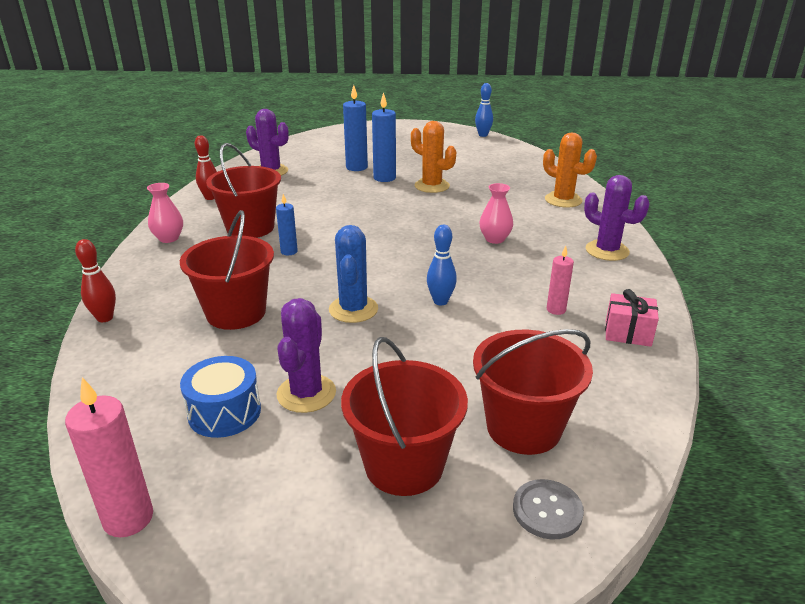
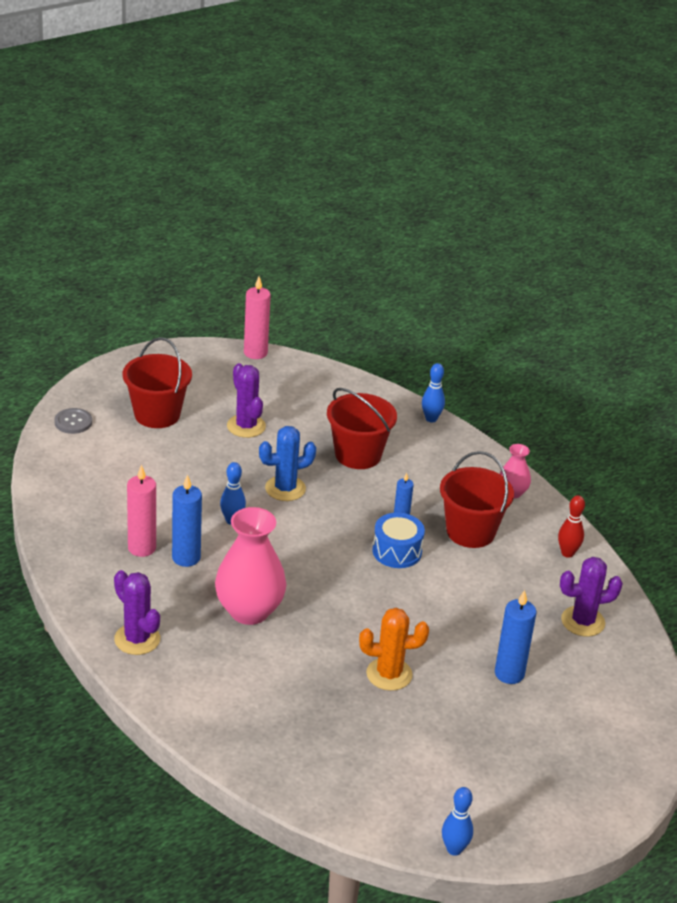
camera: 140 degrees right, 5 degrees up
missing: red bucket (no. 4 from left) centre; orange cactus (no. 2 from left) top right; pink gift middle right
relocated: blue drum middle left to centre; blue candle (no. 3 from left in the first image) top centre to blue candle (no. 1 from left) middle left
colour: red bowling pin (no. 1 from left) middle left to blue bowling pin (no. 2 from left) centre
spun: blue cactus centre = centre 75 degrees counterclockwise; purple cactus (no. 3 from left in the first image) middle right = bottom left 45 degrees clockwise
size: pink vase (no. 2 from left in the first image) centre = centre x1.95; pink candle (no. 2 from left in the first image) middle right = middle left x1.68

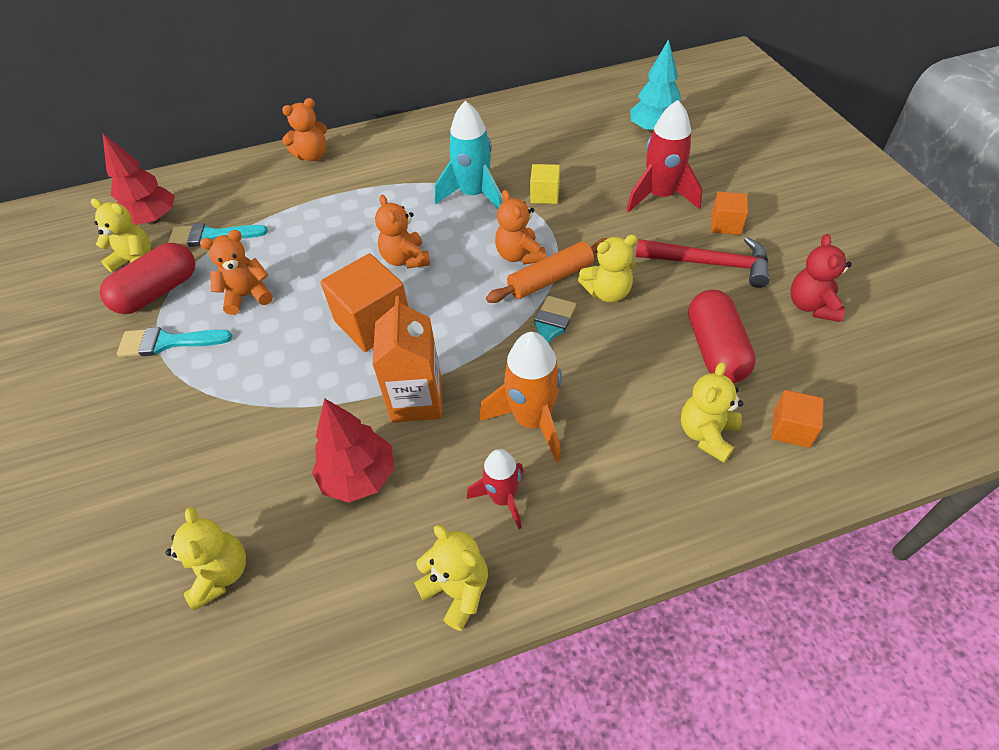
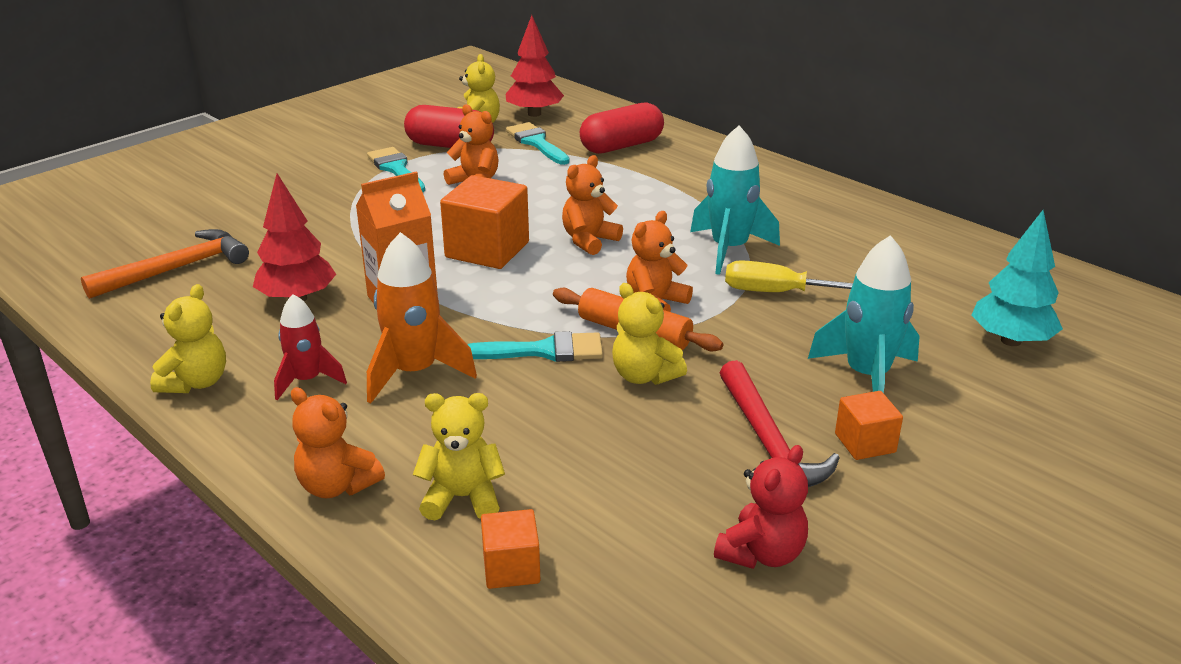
camera: 60 degrees right, 20 degrees down
relocated: orange teddy bear (no. 2 from left in the first image) top left to orange teddy bear (no. 1 from left) middle left; red capsule (no. 2 from left) middle right to top centre
exchanged: yellow teddy bear (no. 2 from left) bottom left to orange hammer middle left; yellow cube top centre to yellow screwdriver middle right
colour: red rocket (no. 2 from left) top centre to turquoise rocket (no. 2 from left) middle right
spun: red teddy bear middle right = bottom centre 150 degrees clockwise

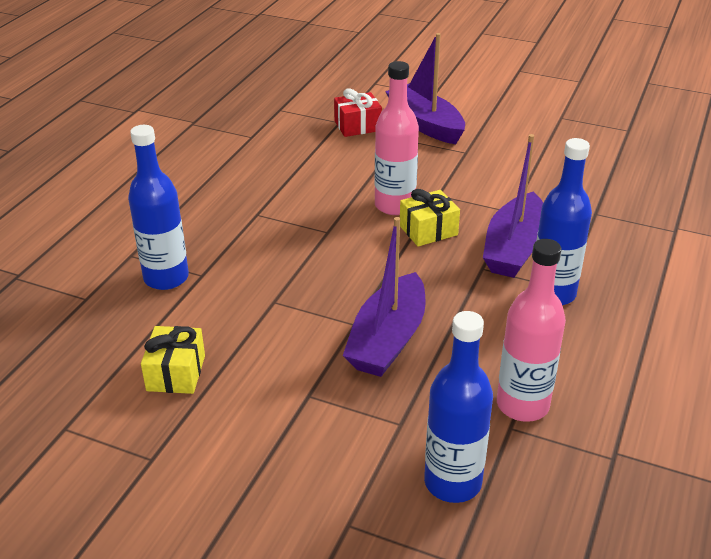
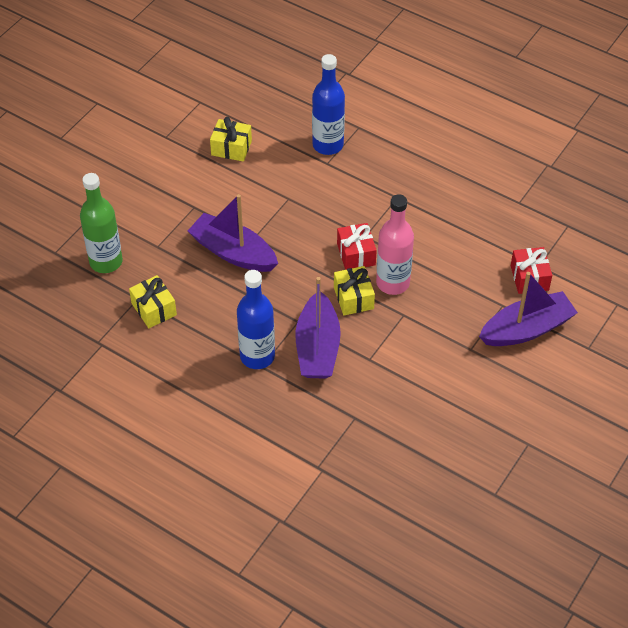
camera: 100 degrees right, 15 degrees up
appeared: red gift (no. 1 from left) centre
exchanged: pink bottle (no. 2 from left) middle right to yellow gift (no. 1 from left) middle left
colour: blue bottle (no. 2 from left) bottom centre to green bottle middle left
spun: purple boat (no. 3 from left in the first image) middle right = centre 120 degrees counterclockwise

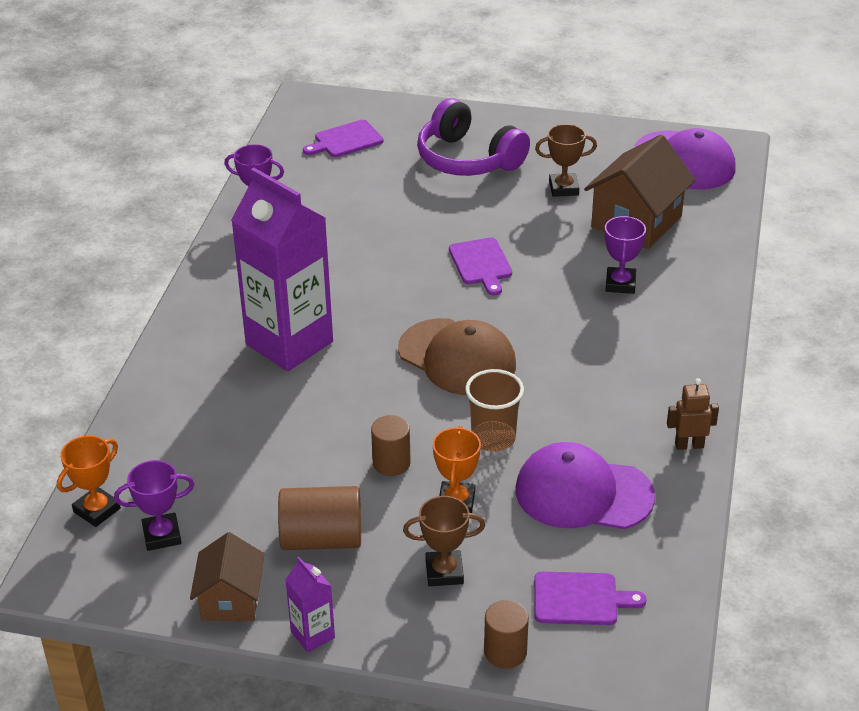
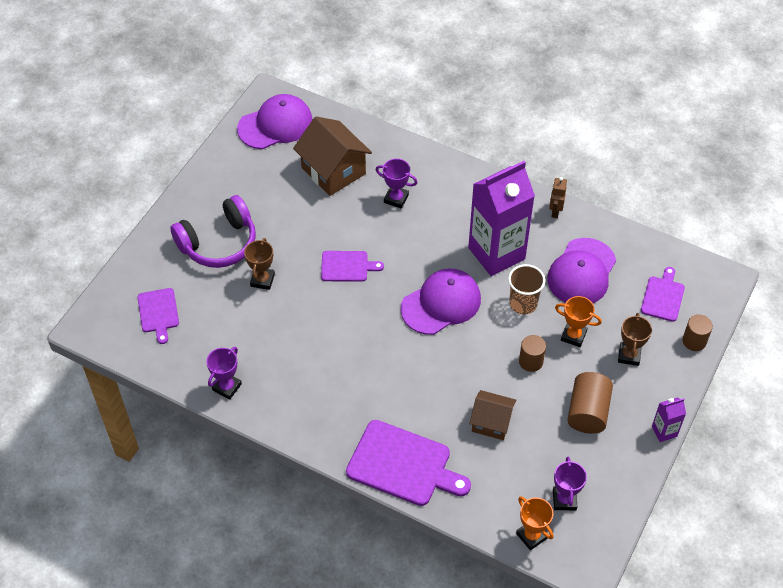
camera: 75 degrees left, 15 degrees up
appeared: purple cutting board (no. 3 from left) bottom centre
relocated: brown house (no. 1 from left in the first image) bottom left to brown house (no. 2 from left) bottom centre; purple carton (no. 1 from left) middle left to centre; brown trophy (no. 2 from left in the first image) top centre to brown trophy (no. 1 from left) middle left
colour: brown cap centre to purple cap (no. 2 from left) centre

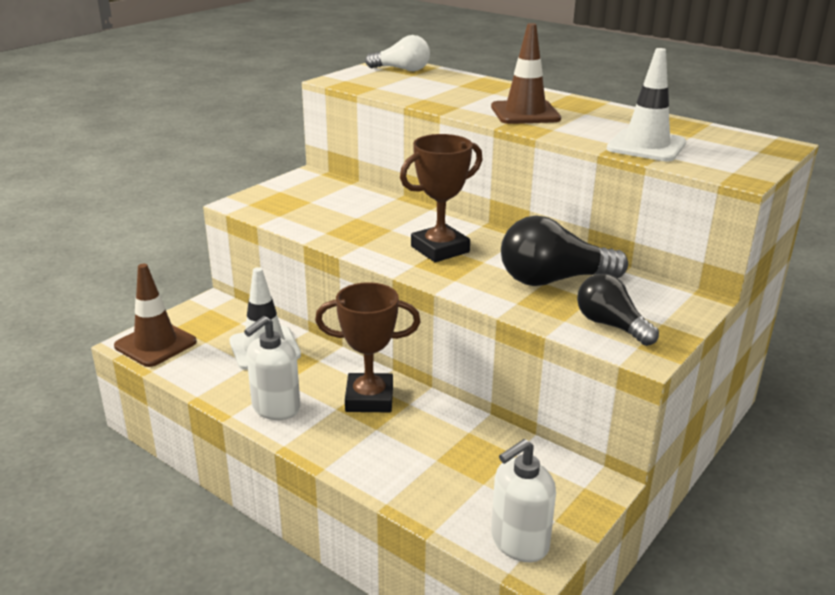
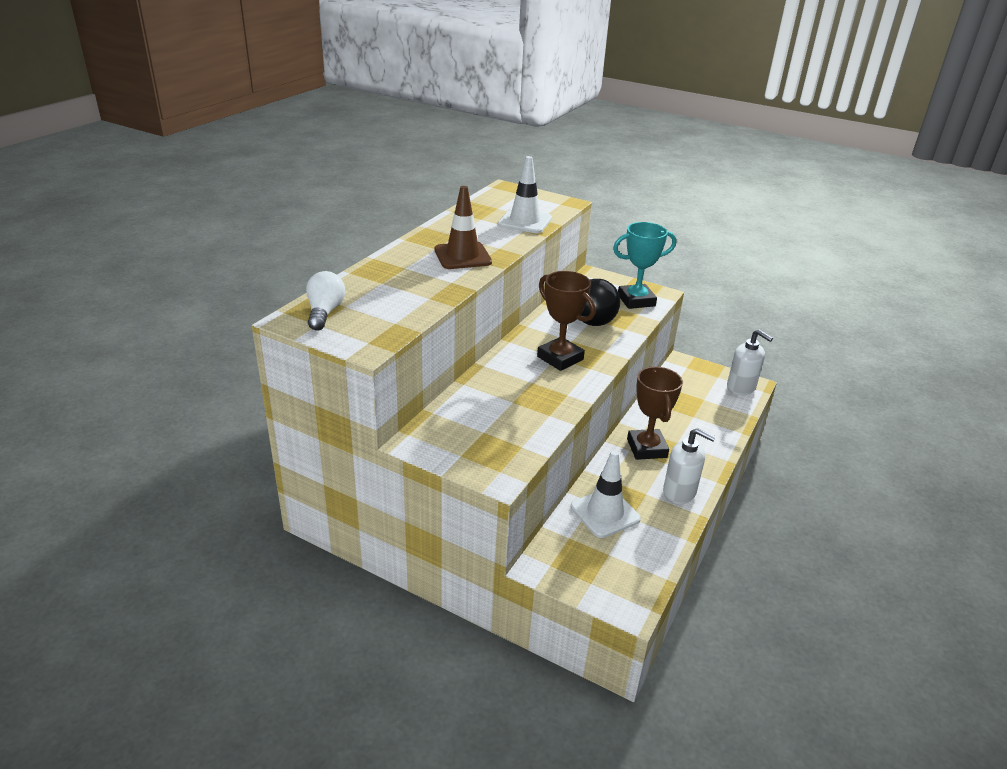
camera: 100 degrees left, 5 degrees up
missing: brown traffic cone (no. 1 from left) middle left
exchanged: black light bulb (no. 2 from left) middle right to turquoise trophy centre

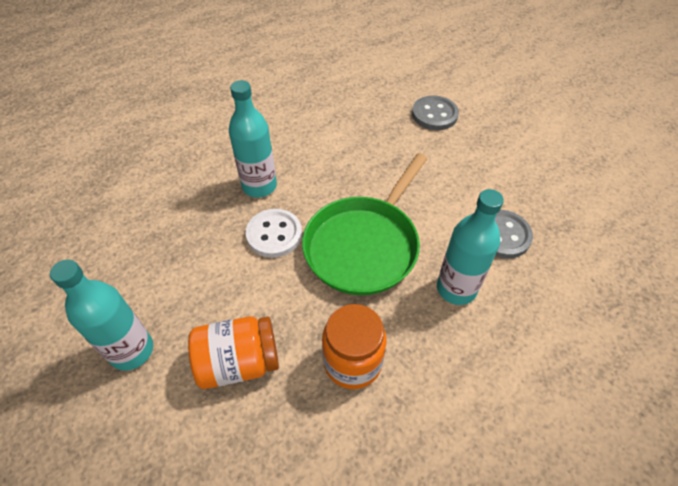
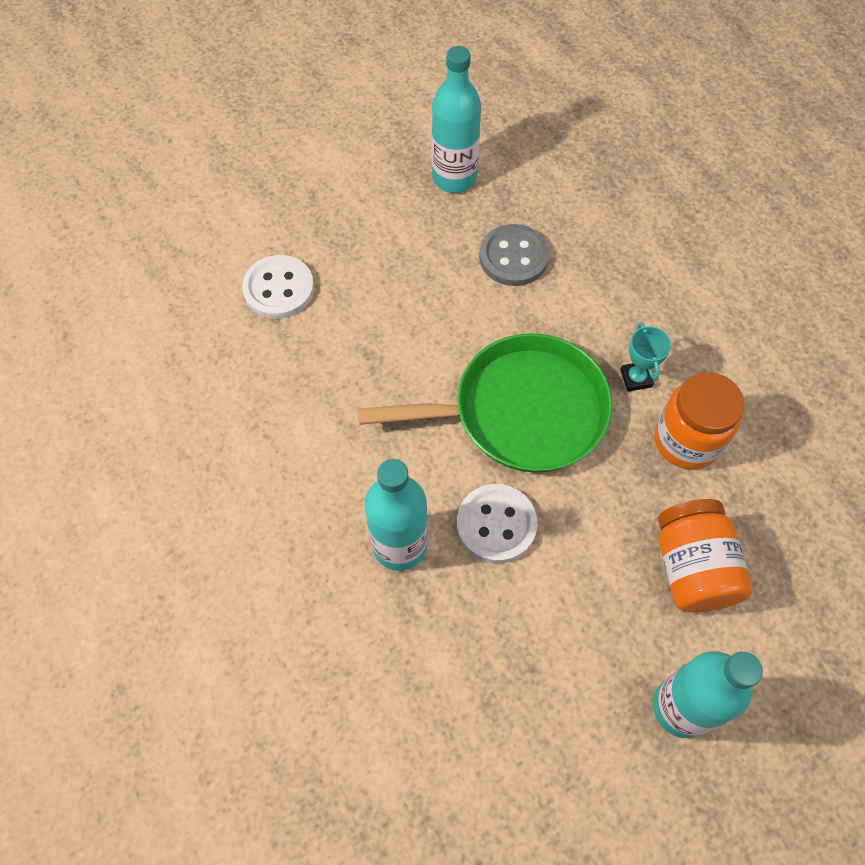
camera: 85 degrees left, 10 degrees up
appeared: turquoise trophy middle right
relocated: turquoise bottle (no. 3 from left in the first image) middle right to turquoise bottle (no. 2 from left) top centre
colour: grey button (no. 1 from left) top centre to white button (no. 1 from left) top left
spun: green pan centre = centre 45 degrees counterclockwise

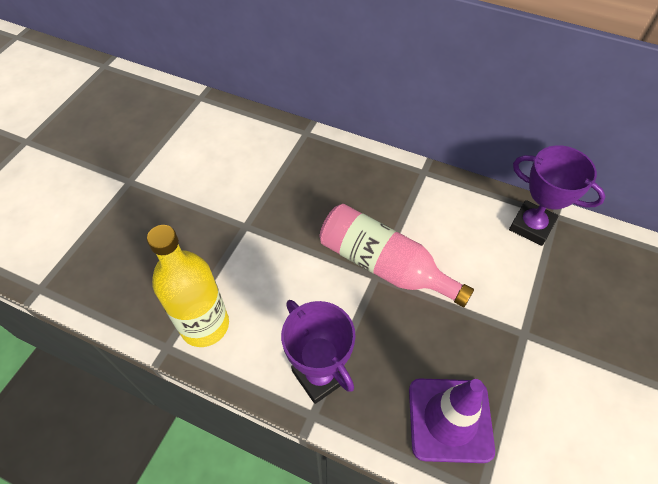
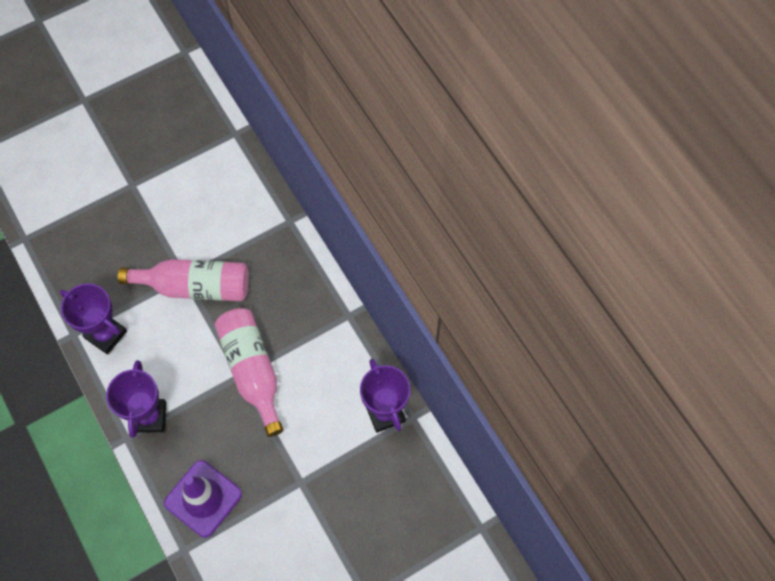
camera: 35 degrees right, 10 degrees up
appeared: pink bottle (no. 1 from left) middle left
exchanged: yellow bottle middle left to purple trophy (no. 1 from left) middle left

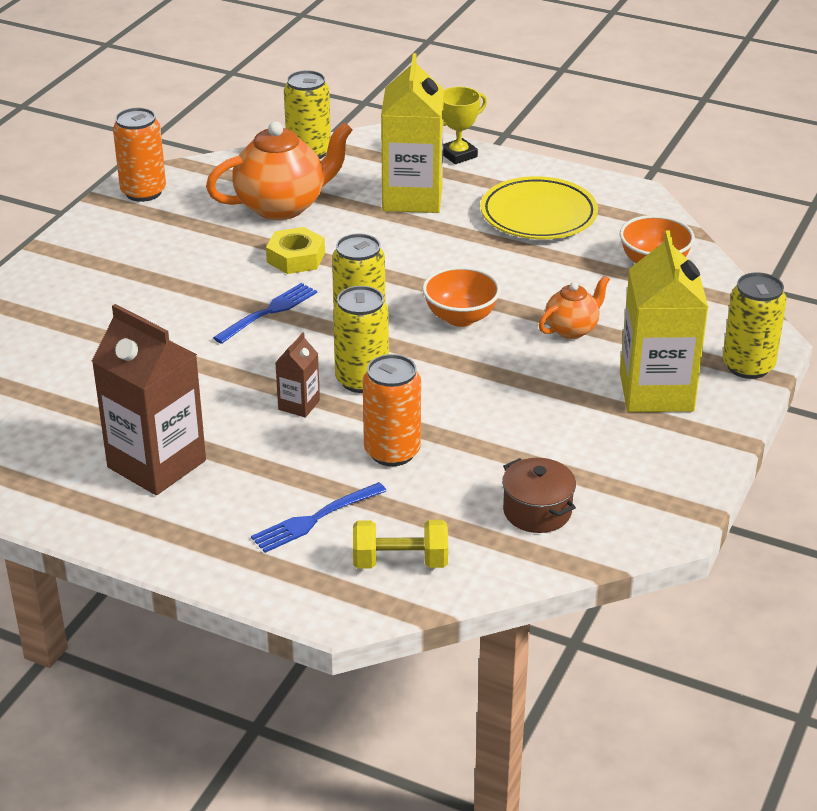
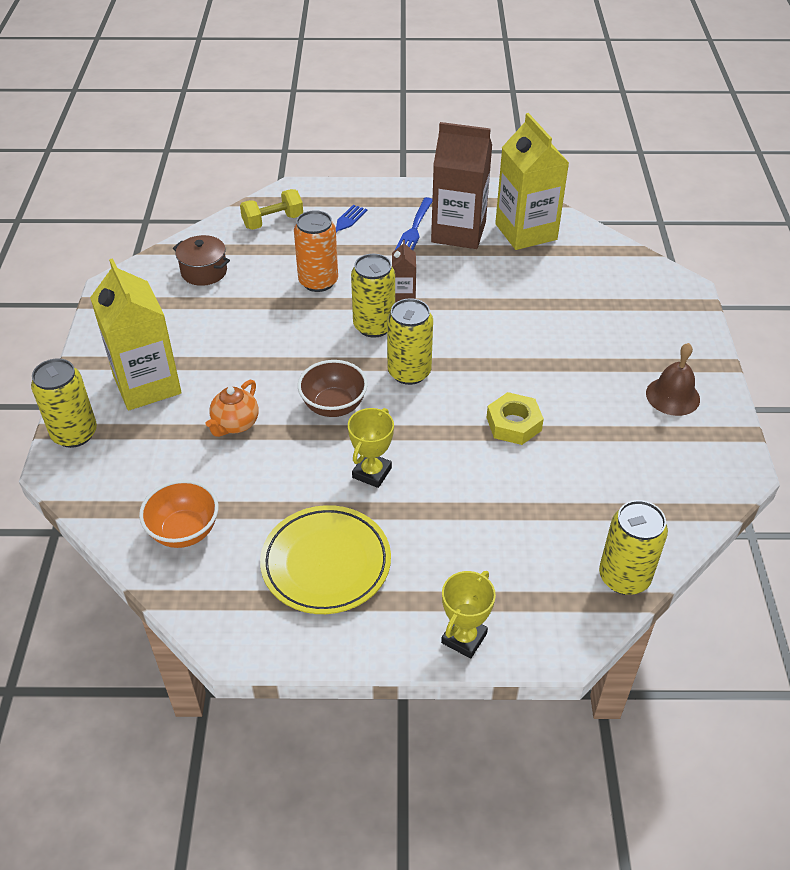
camera: 155 degrees right, 10 degrees up
missing: orange can (no. 1 from left) top left; orange teapot (no. 1 from left) top centre
appeared: yellow trophy (no. 1 from left) centre; brown bell middle right
relocated: blue fork (no. 1 from left in the first image) middle left to blue fork (no. 2 from left) top centre; yellow carton (no. 1 from left in the first image) top centre to yellow carton (no. 2 from left) top right
colour: orange bowl (no. 1 from left) centre to brown bowl centre

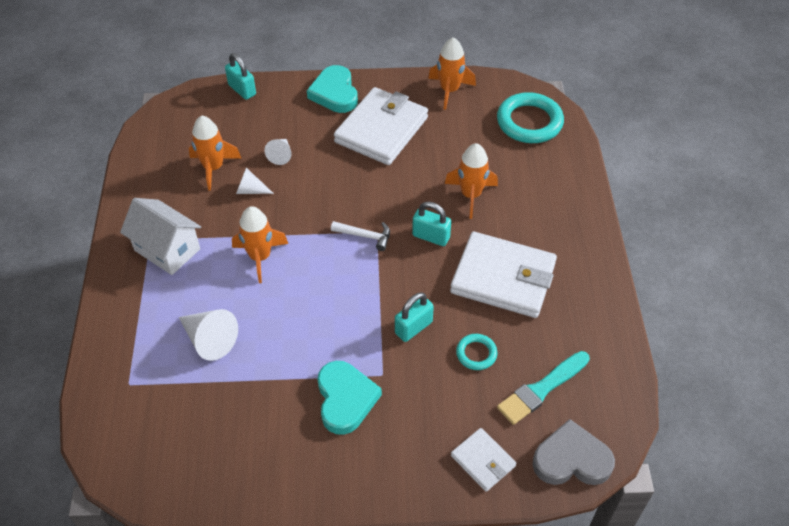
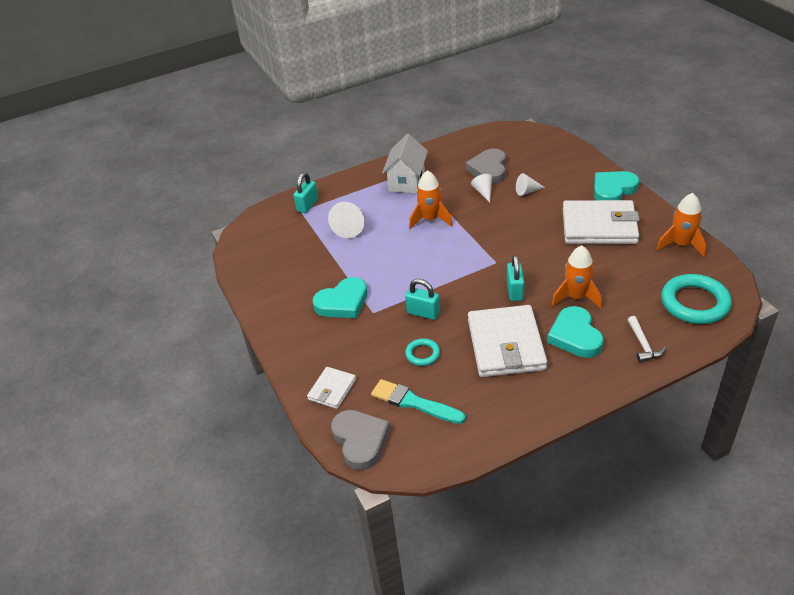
camera: 70 degrees right, 10 degrees down
appeared: turquoise heart (no. 2 from left) middle right
relocated: turquoise padlock (no. 1 from left) top left to top centre; white hammer centre to middle right
exchanged: orange rocket (no. 1 from left) top left to grey heart (no. 2 from left) top centre

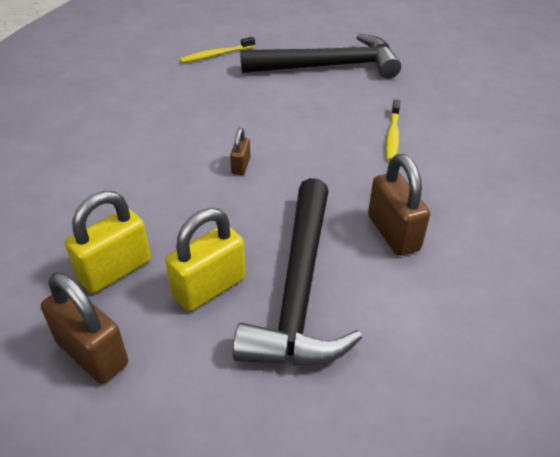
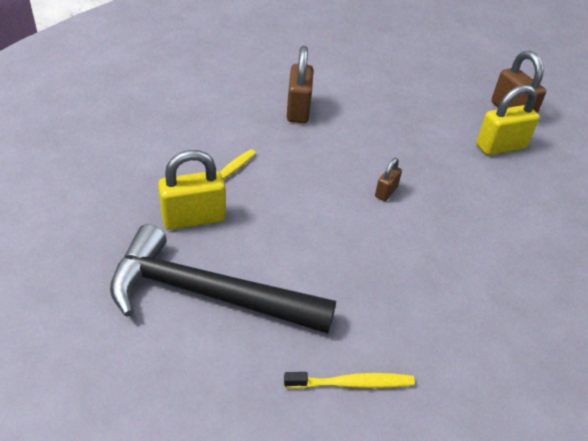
camera: 160 degrees left, 0 degrees up
missing: black hammer (no. 1 from left) centre
relocated: yellow padlock (no. 2 from left in the first image) centre to yellow padlock (no. 1 from left) middle left

